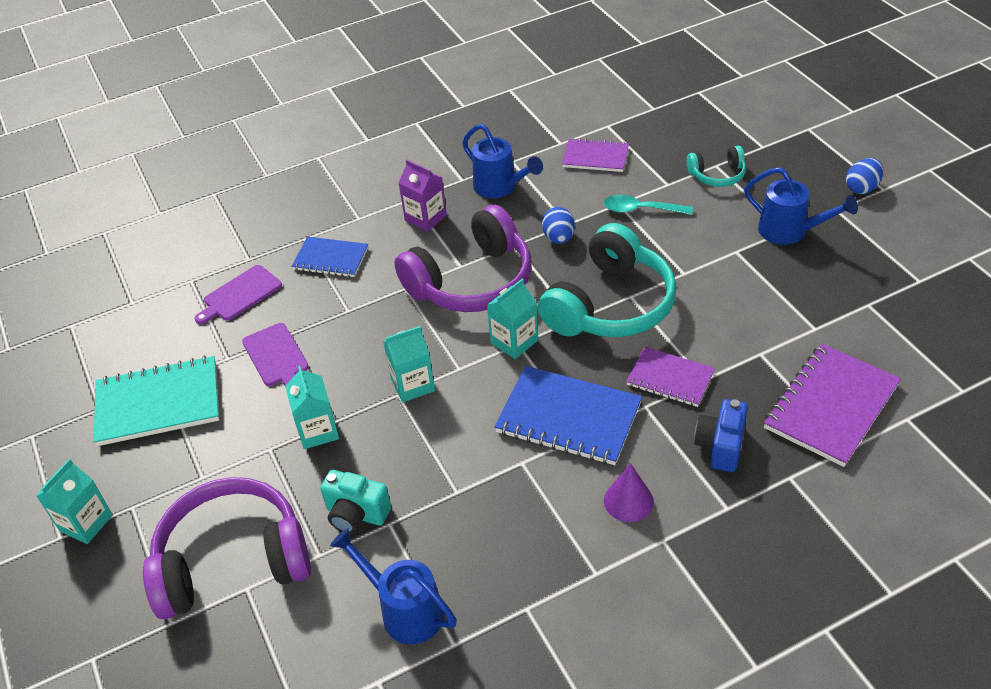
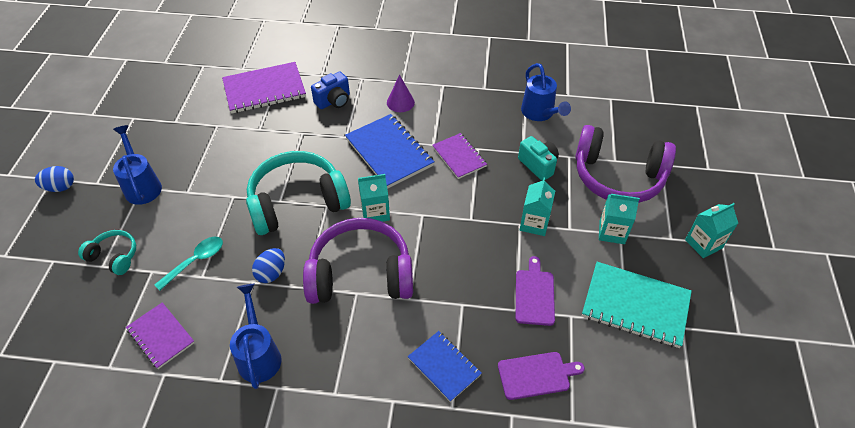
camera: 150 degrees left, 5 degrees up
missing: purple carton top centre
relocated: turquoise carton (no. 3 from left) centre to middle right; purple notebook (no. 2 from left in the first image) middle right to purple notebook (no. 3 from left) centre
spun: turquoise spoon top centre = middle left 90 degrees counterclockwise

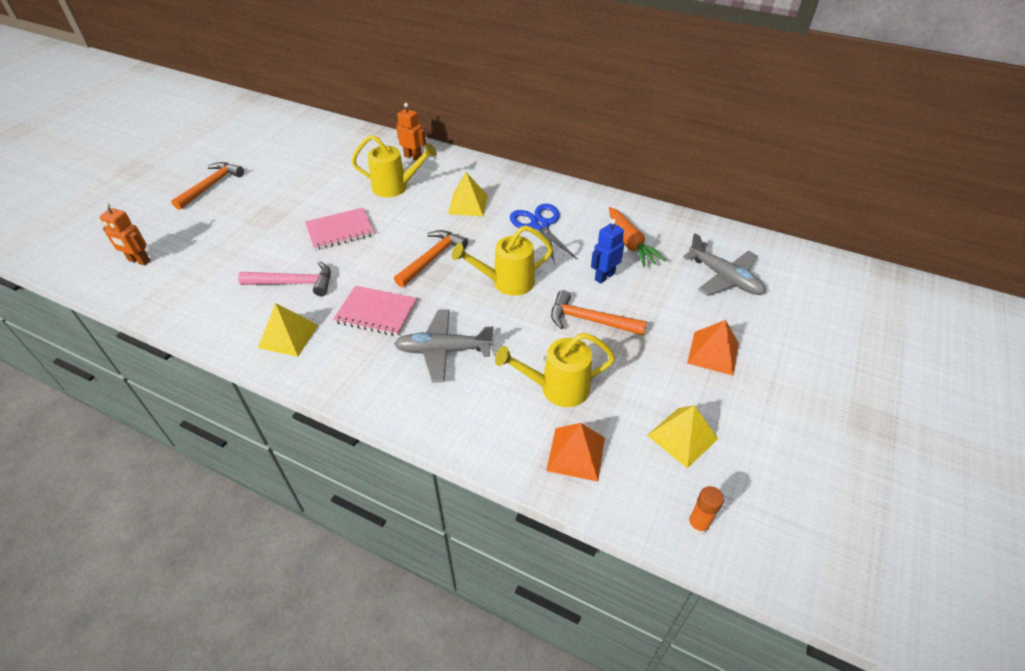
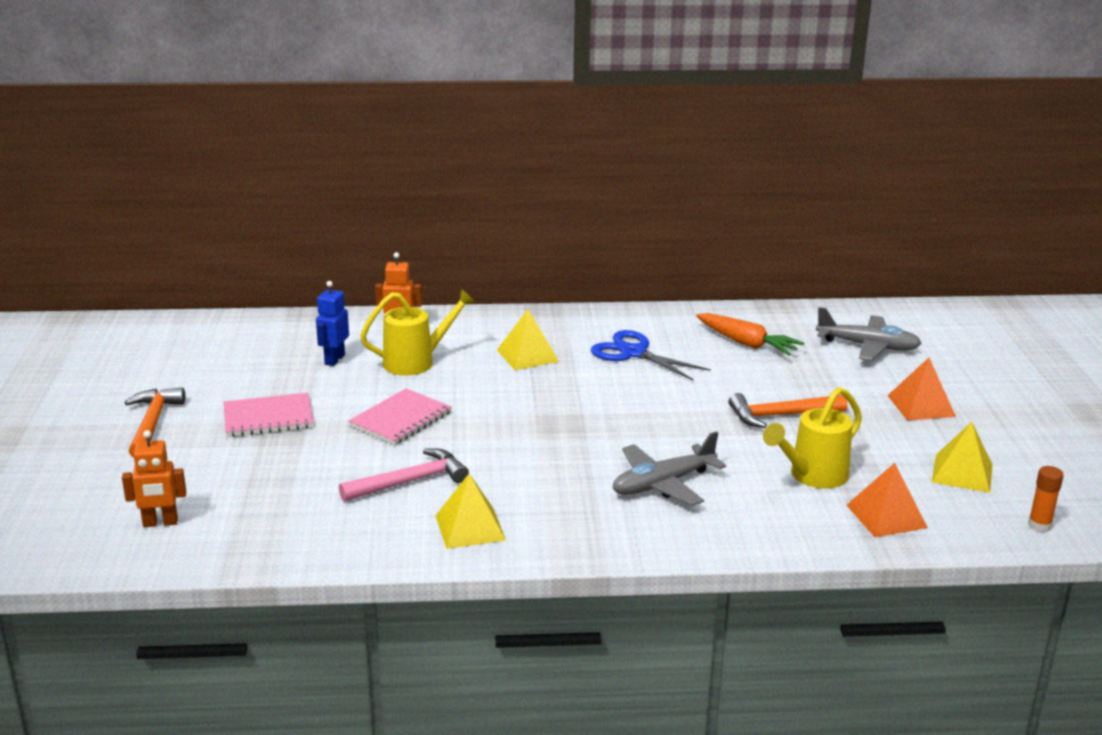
camera: 30 degrees left, 20 degrees down
missing: orange hammer (no. 2 from left) centre; yellow watering can (no. 2 from left) centre
relocated: pink notebook (no. 2 from left in the first image) centre to pink notebook (no. 1 from left) middle left; blue robot centre to middle left

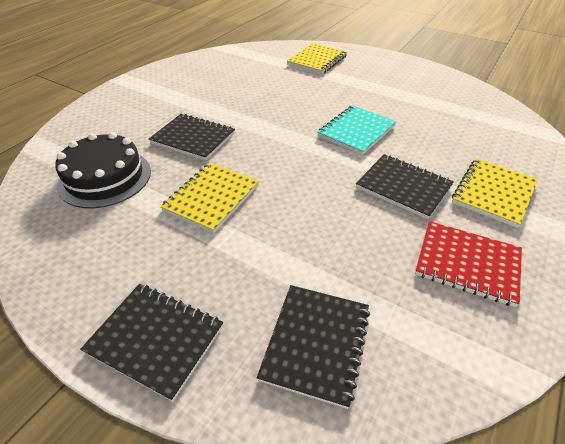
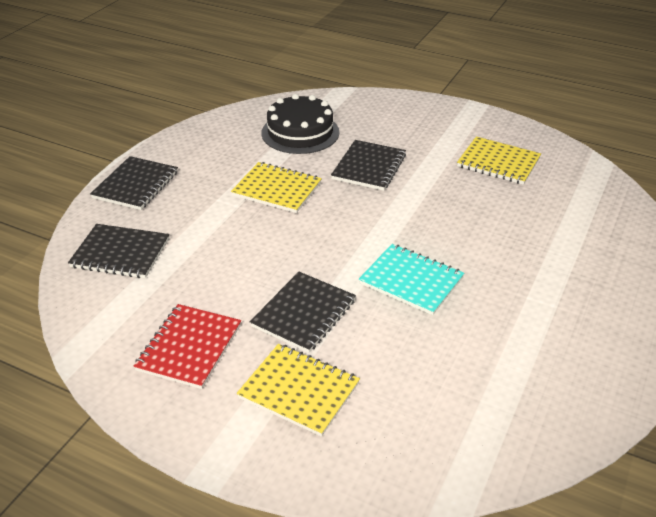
camera: 85 degrees right, 5 degrees down
relocated: yellow notebook (no. 2 from left in the first image) top centre to yellow notebook (no. 3 from left) top right

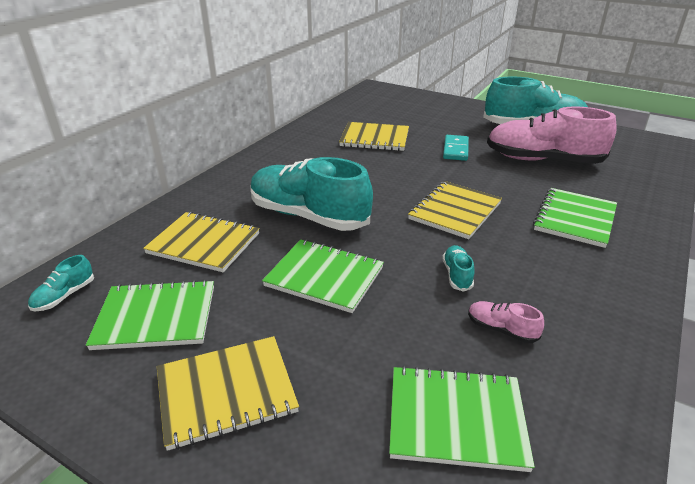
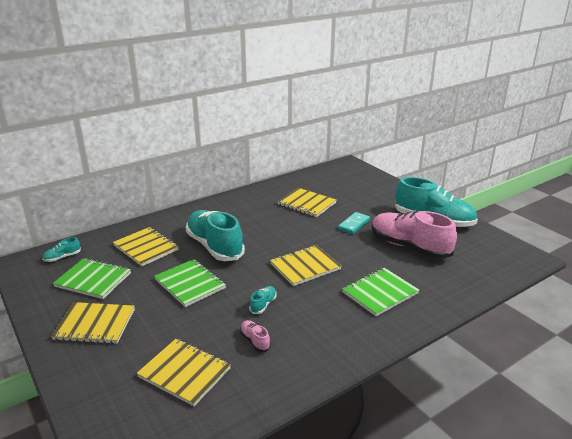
camera: 25 degrees right, 5 degrees down
colour: green notebook (no. 3 from left) bottom centre to yellow notebook (no. 3 from left) bottom left

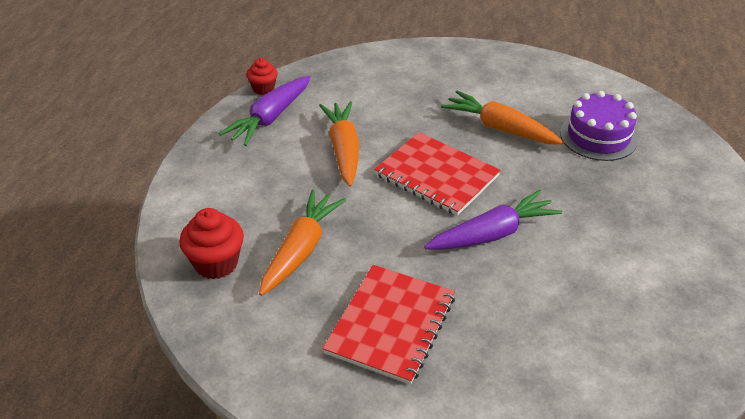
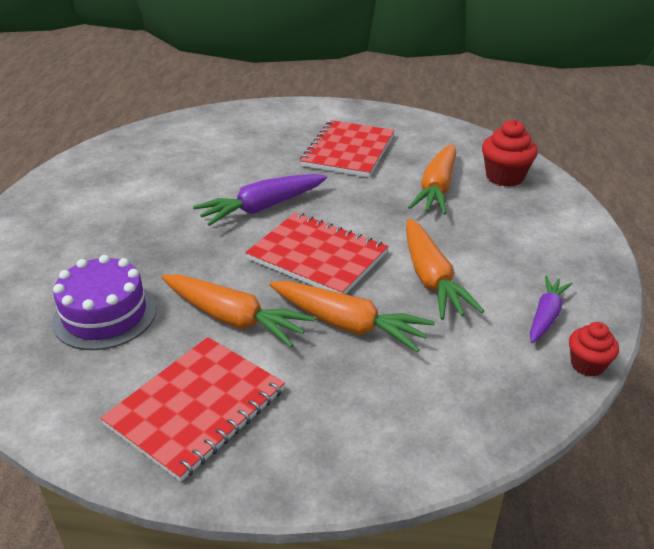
camera: 175 degrees right, 5 degrees down
appeared: red notebook (no. 1 from left) bottom left; orange carrot (no. 2 from left) centre
size: purple carrot (no. 1 from left in the first image) top centre = middle right x0.63

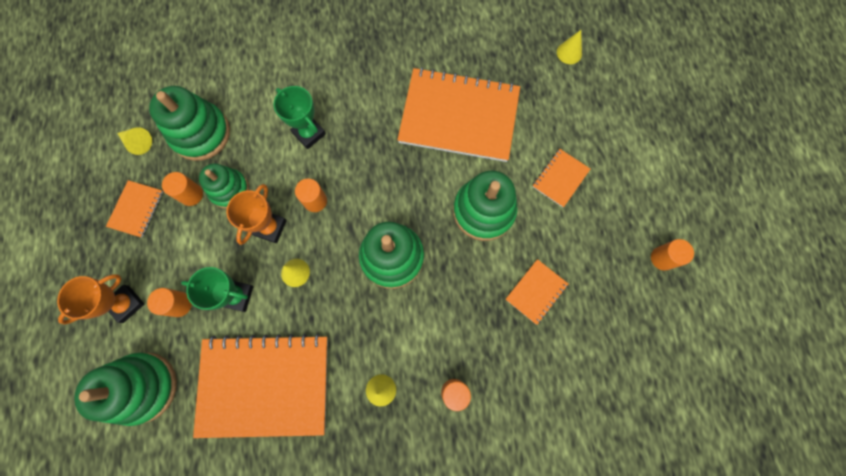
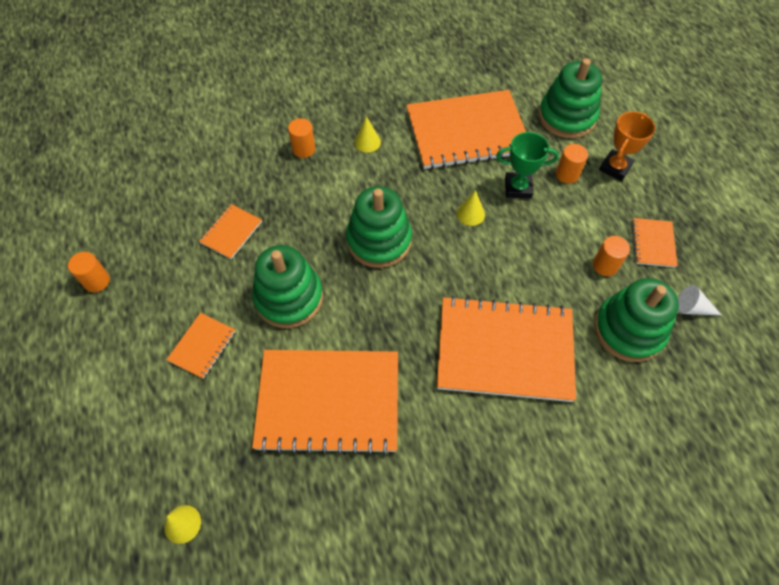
camera: 170 degrees right, 15 degrees down
missing: green stacking toy (no. 3 from left) middle left; orange trophy (no. 2 from left) middle left; orange cylinder (no. 3 from left) centre
exchanged: green trophy (no. 2 from left) top centre to orange notebook (no. 5 from left) centre
colour: yellow cone (no. 1 from left) top left to white cone middle right

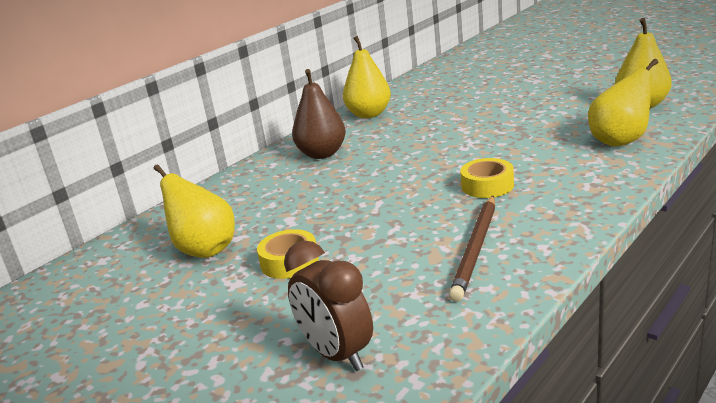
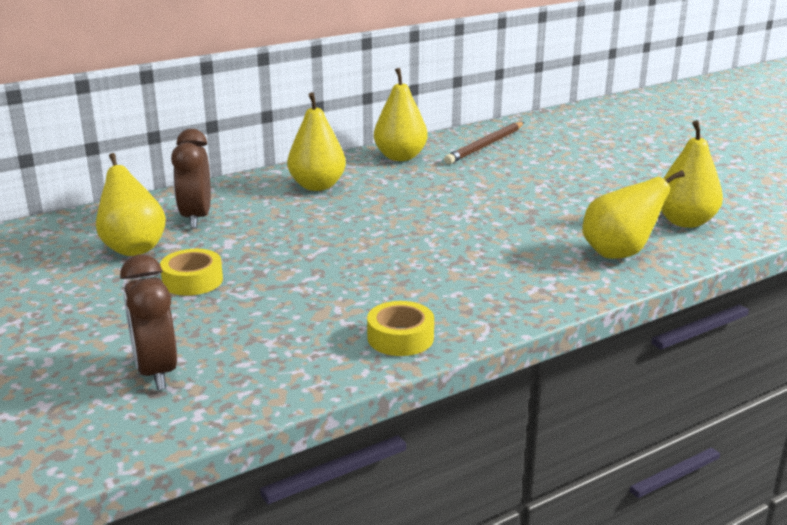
camera: 15 degrees right, 0 degrees up
appeared: brown clock (no. 2 from left) middle left
relocated: brown pencil centre to top centre; yellow tape (no. 2 from left) middle right to centre
colour: brown pear top centre to yellow pear (no. 2 from left) top centre

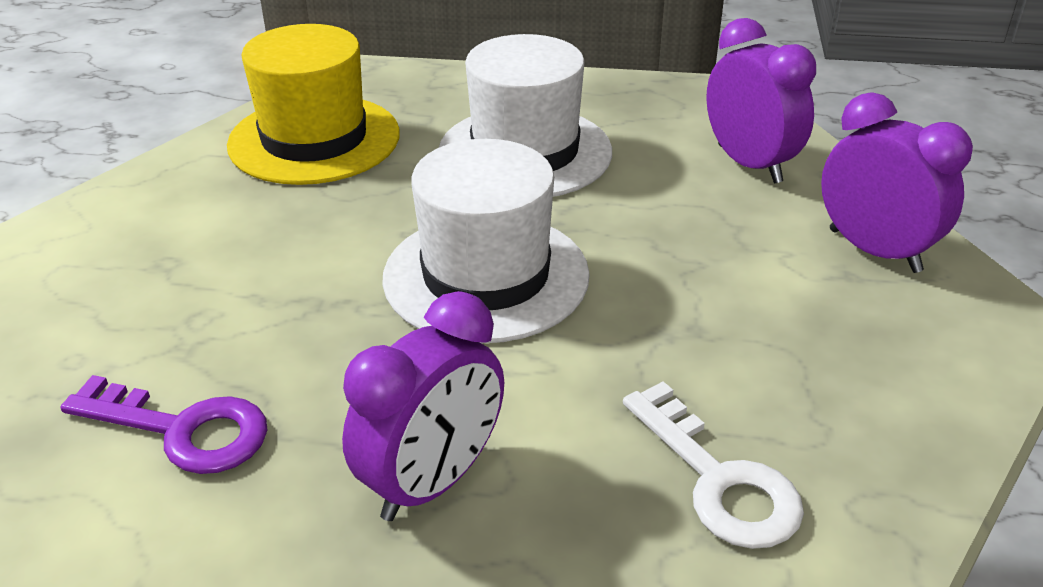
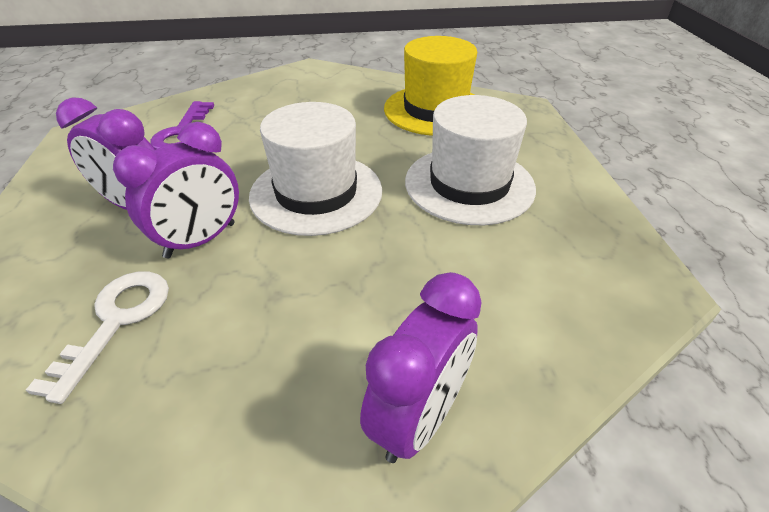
camera: 75 degrees right, 5 degrees up
relocated: purple clock (no. 2 from left) top right to middle left
spun: white key bottom right = middle left 150 degrees clockwise

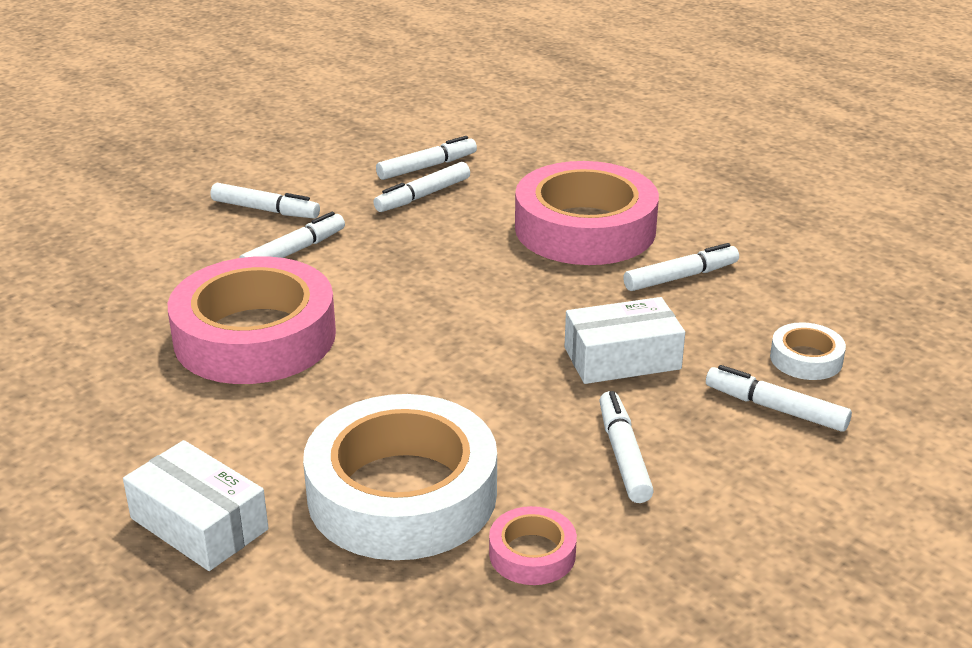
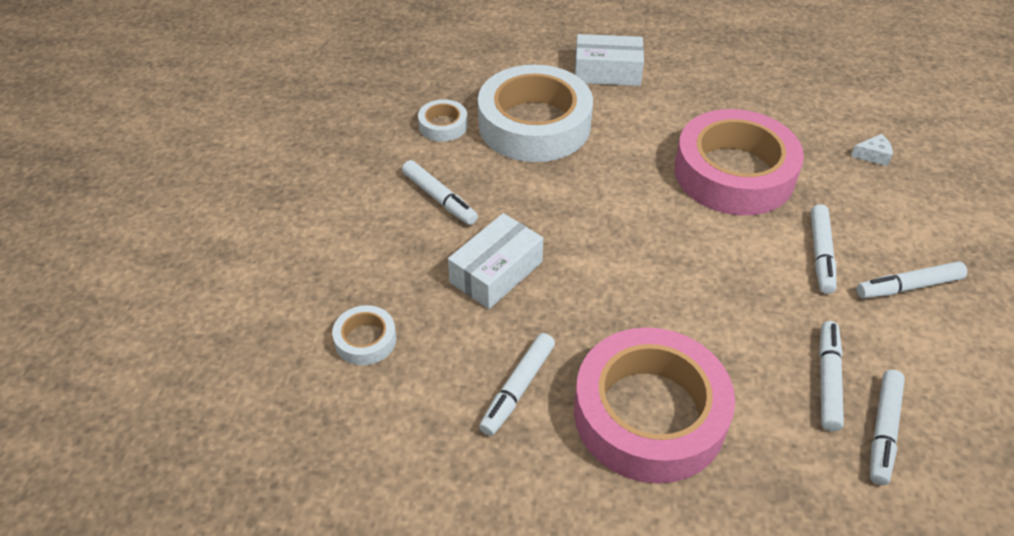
camera: 145 degrees right, 15 degrees up
missing: white marker (no. 7 from left) middle right
appeared: white cheese top right
colour: pink tape (no. 2 from left) bottom centre to white tape (no. 2 from left) top centre

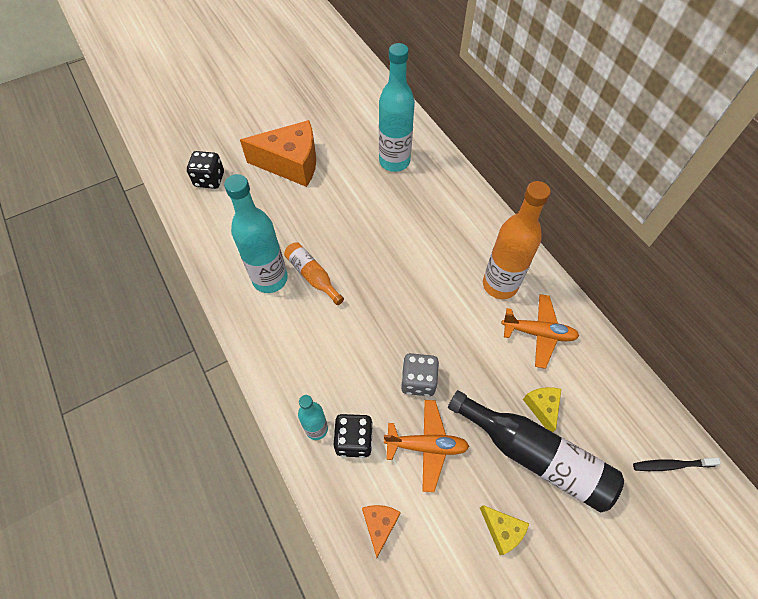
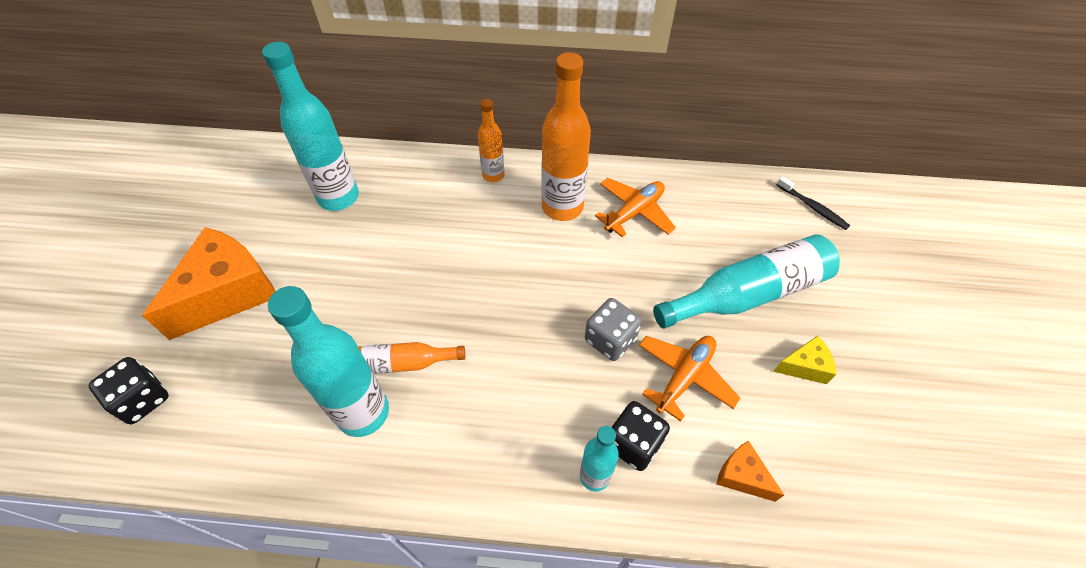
camera: 55 degrees left, 5 degrees down
missing: yellow cheese (no. 2 from left) bottom right
appeared: orange bottle (no. 2 from left) top centre
colour: black bottle bottom right to turquoise bottle (no. 4 from left) middle right
spun: black toothbrush bottom right = middle right 75 degrees counterclockwise

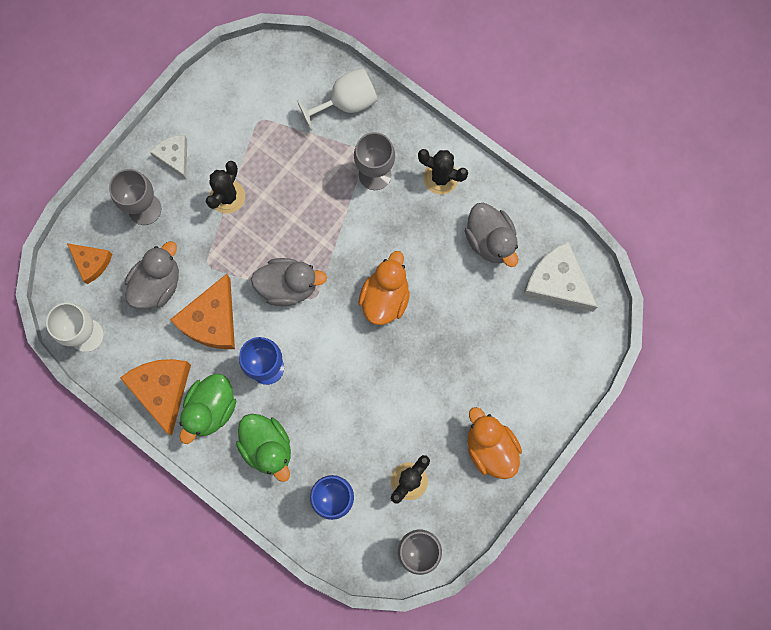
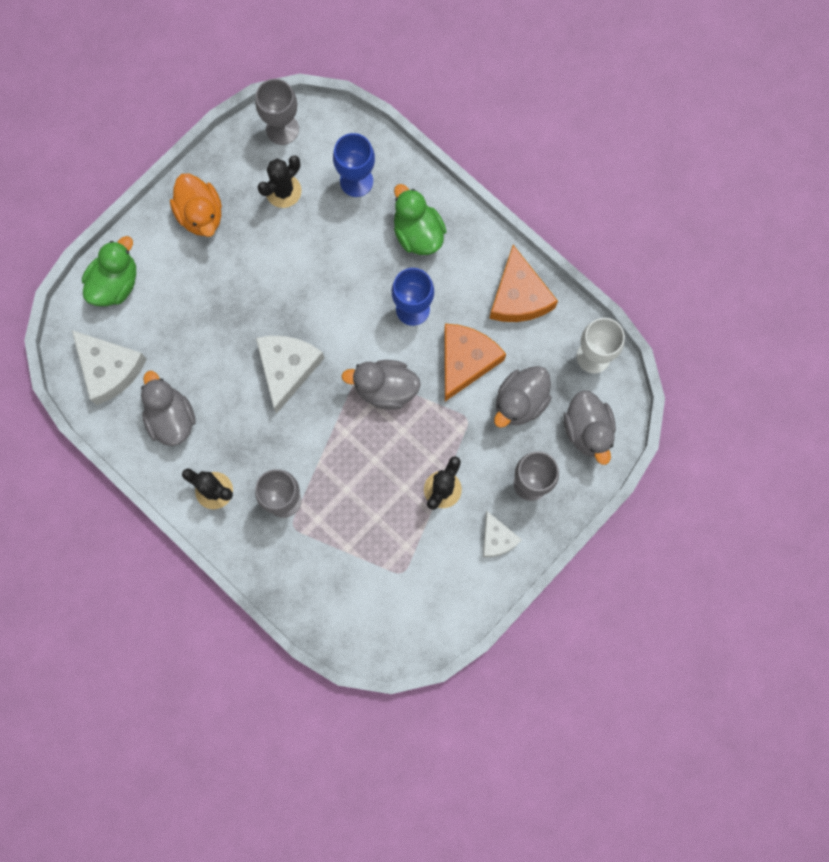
camera: 175 degrees left, 0 degrees up
missing: white goblet (no. 2 from left) top centre
relocated: green duck (no. 1 from left) middle left to top left
exchanged: orange cheese (no. 1 from left) middle left to grey duck (no. 4 from left) middle right; orange duck (no. 1 from left) centre to white cheese (no. 2 from left) centre

